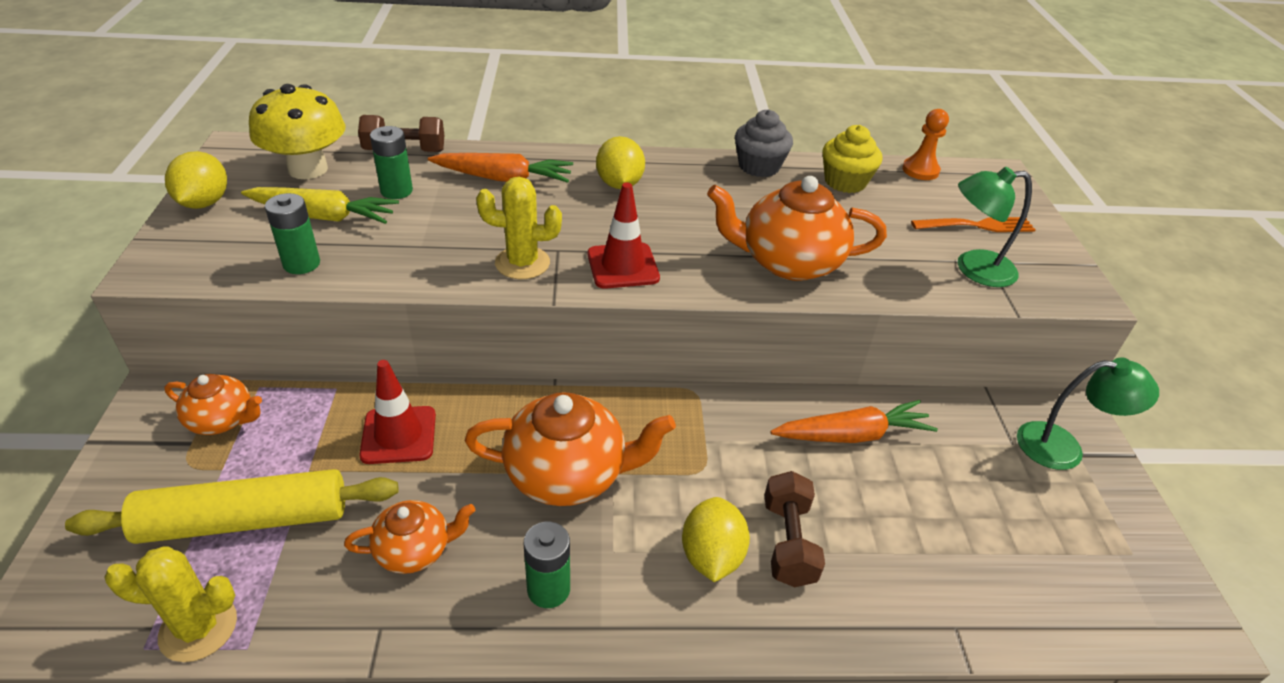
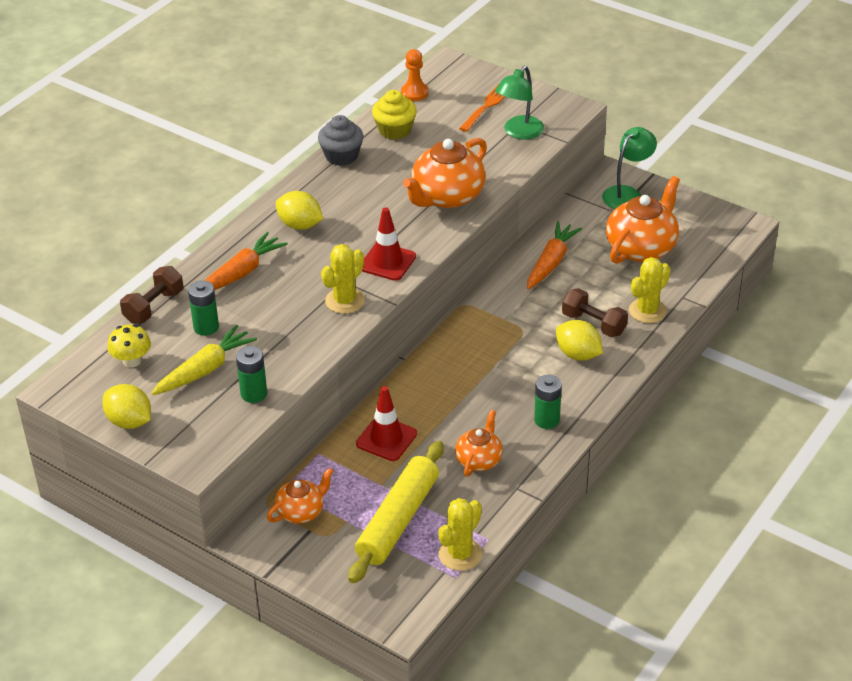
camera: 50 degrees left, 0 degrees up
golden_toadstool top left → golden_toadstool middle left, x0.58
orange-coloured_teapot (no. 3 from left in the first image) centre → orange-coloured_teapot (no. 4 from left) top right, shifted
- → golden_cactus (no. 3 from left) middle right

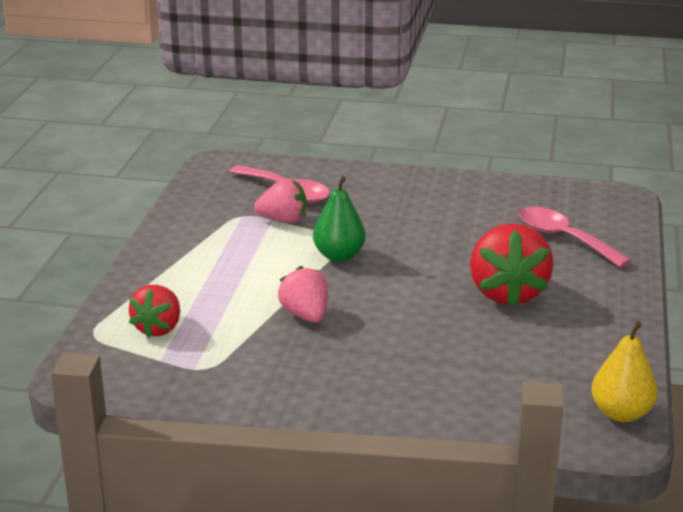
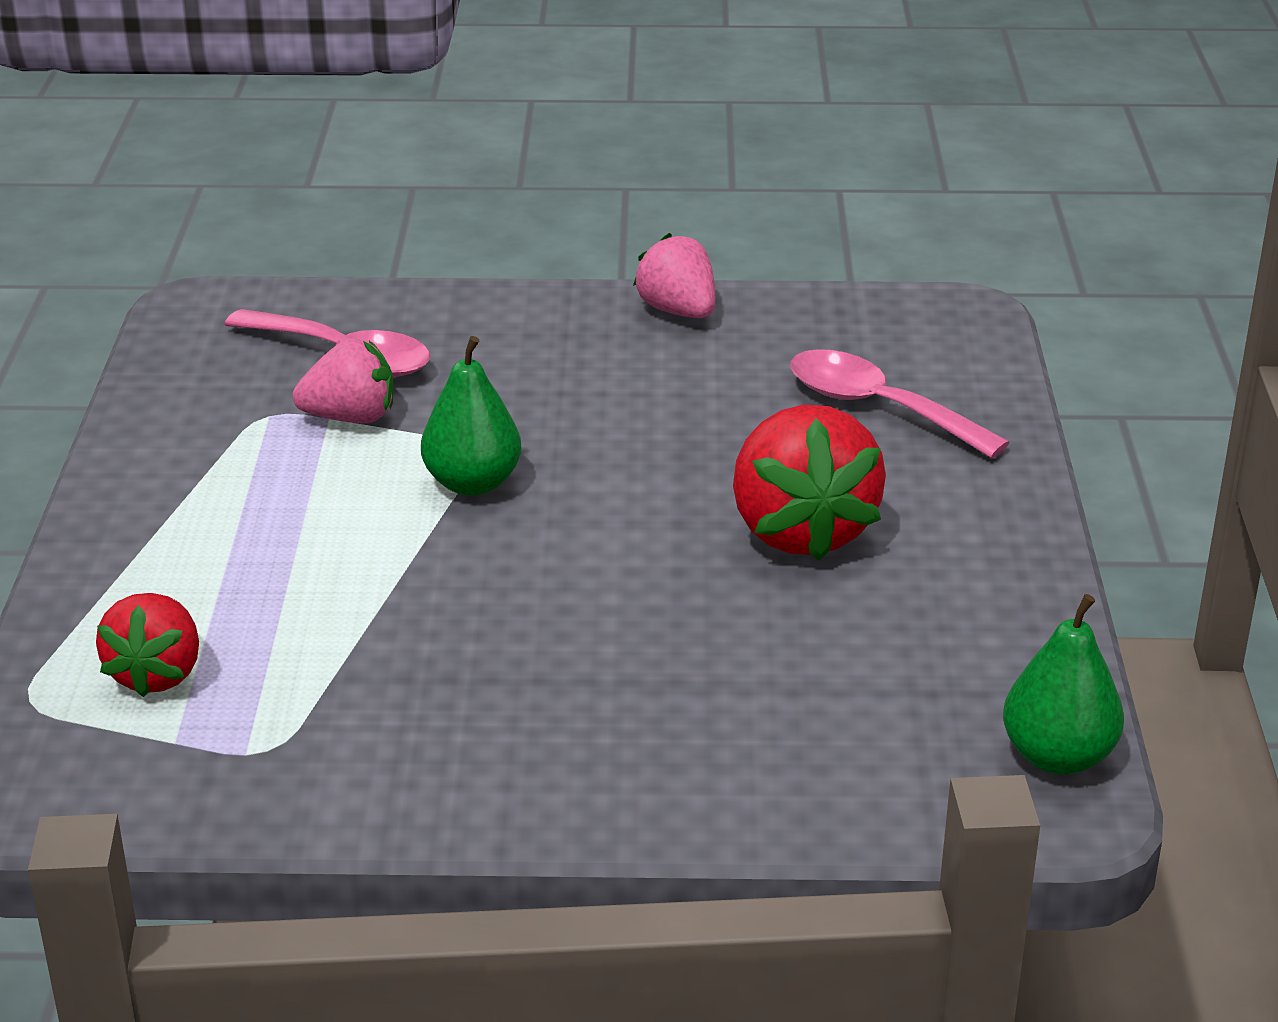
camera: 10 degrees left, 5 degrees up
rose-pink_berry (no. 2 from left) centre → rose-pink_berry (no. 2 from left) top centre, shifted
golden_pear bottom right → emerald_pear (no. 2 from left) bottom right

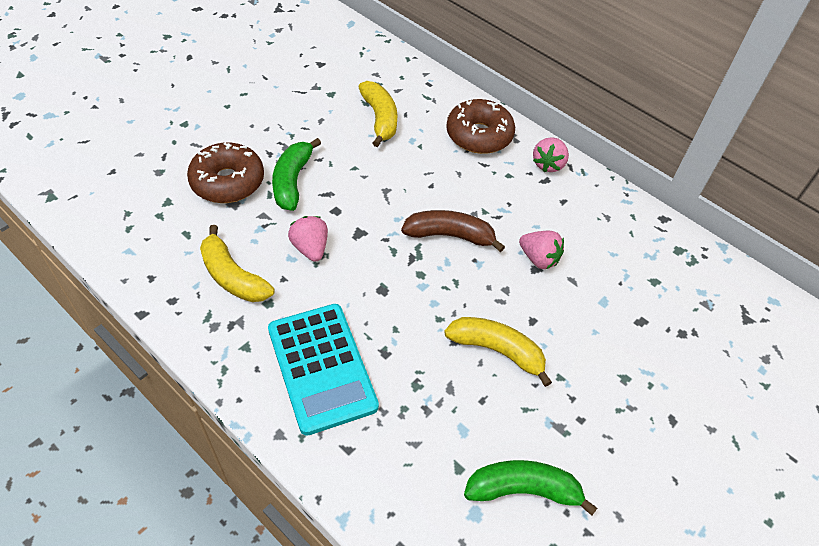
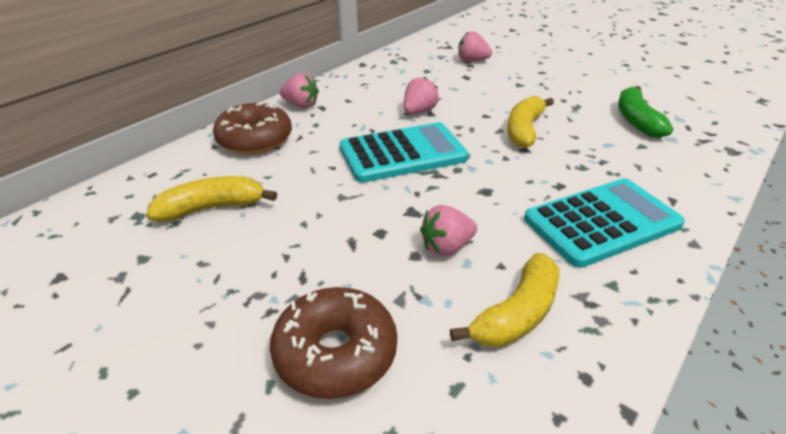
camera: 90 degrees left, 15 degrees down
emerald_banana_fruit (no. 1 from left) top centre → -
dark_brown_banana_fruit centre → teal_adding_machine (no. 1 from left) centre
- → rose-pink_berry (no. 4 from left) top centre

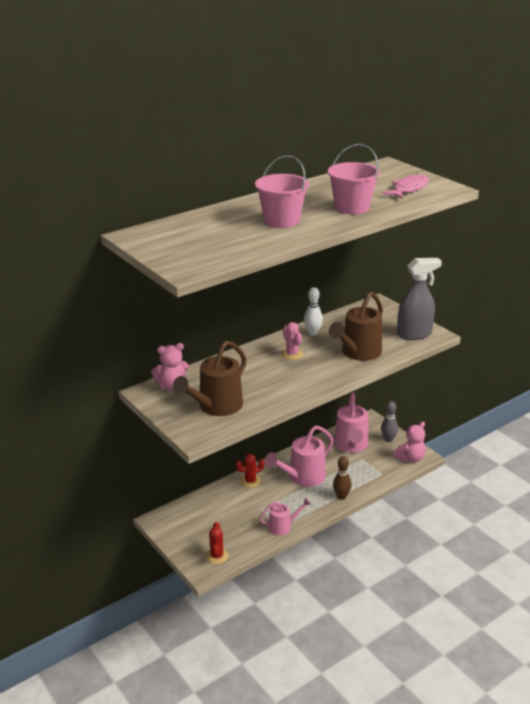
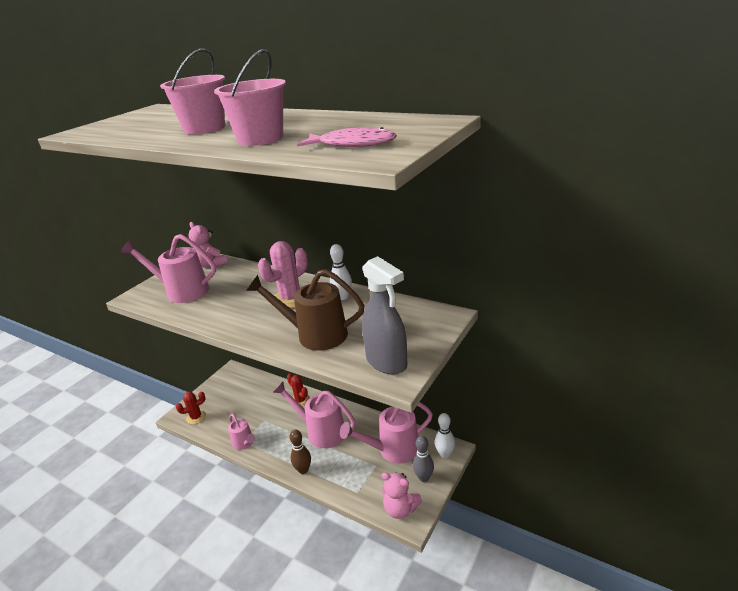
camera: 70 degrees right, 0 degrees up
dark_brown_sprinkling_can (no. 1 from left) centre → rose-pink_sprinkling_can (no. 1 from left) middle left
rose-pink_cactus centre, x1.58
- → white_tenpin (no. 2 from left) bottom centre

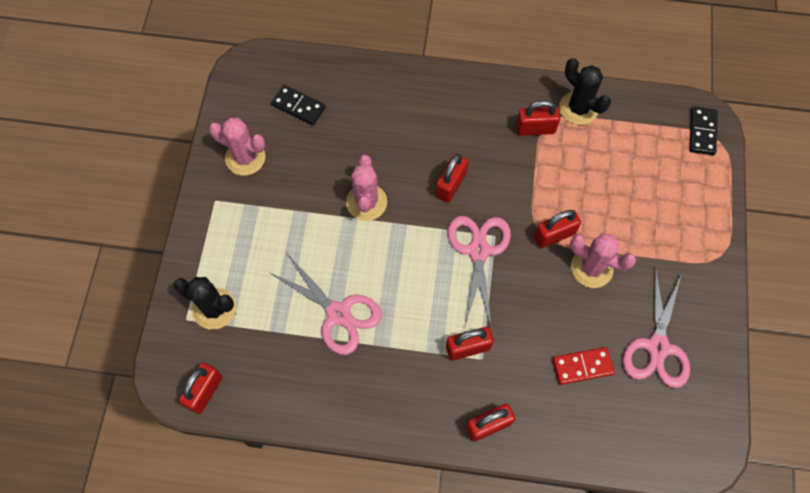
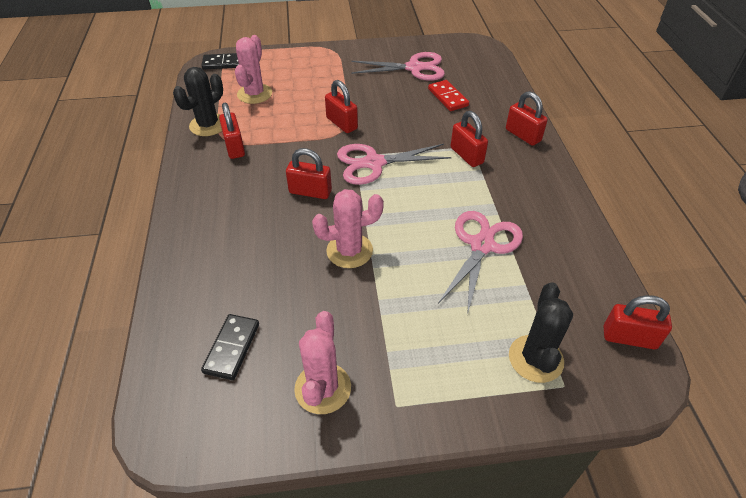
camera: 105 degrees left, 20 degrees down
rose-pink_cactus (no. 3 from left in the first image) middle right → rose-pink_cactus (no. 1 from left) top centre, shifted

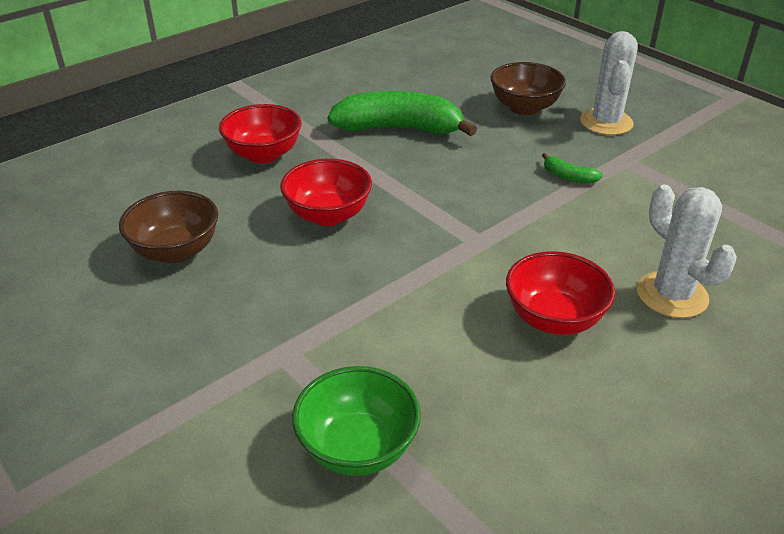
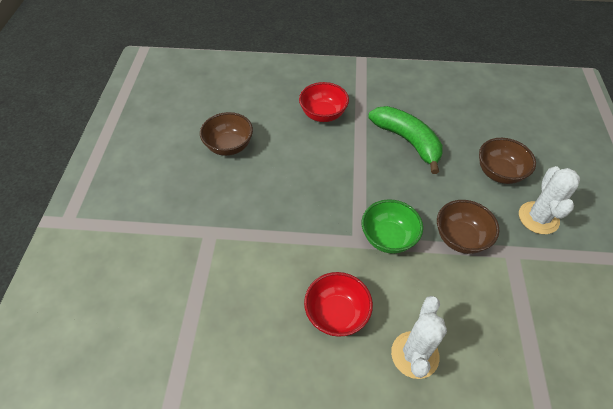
camera: 45 degrees right, 15 degrees up
scarlet_bowl (no. 2 from left) centre → -
emerald_bowl bottom centre → emerald_bowl centre, shifted
emerald_banana_fruit (no. 2 from left) top right → dark_brown_bowl (no. 2 from left) middle right
white_cactus (no. 1 from left in the first image) top right → white_cactus (no. 2 from left) middle right, 45 degrees counterclockwise

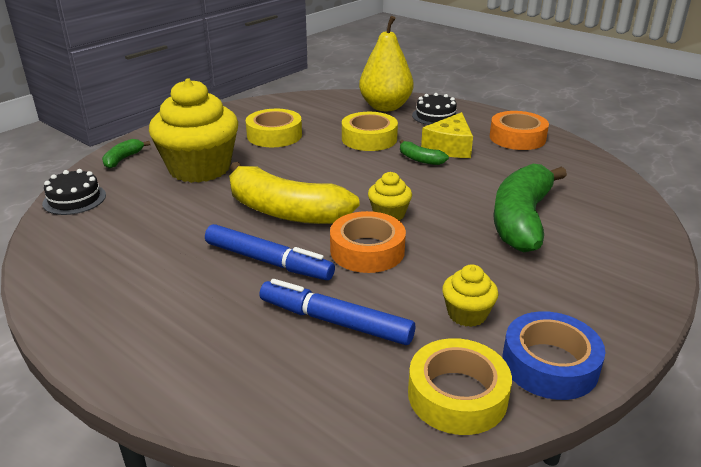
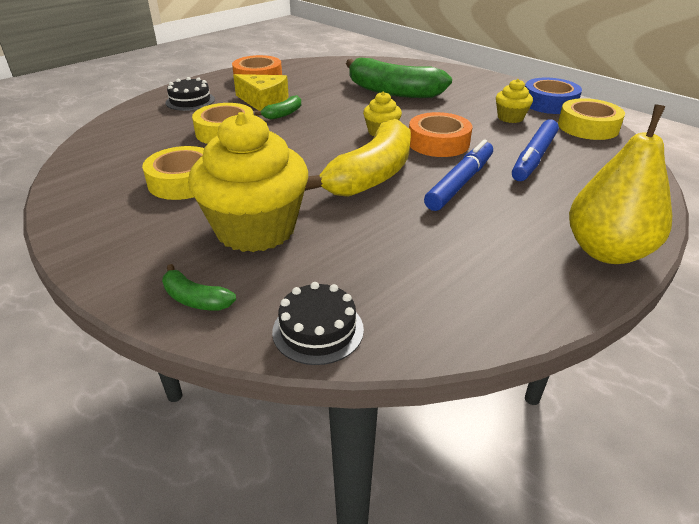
camera: 85 degrees left, 5 degrees up
golden_pear top centre → golden_pear middle right, shifted

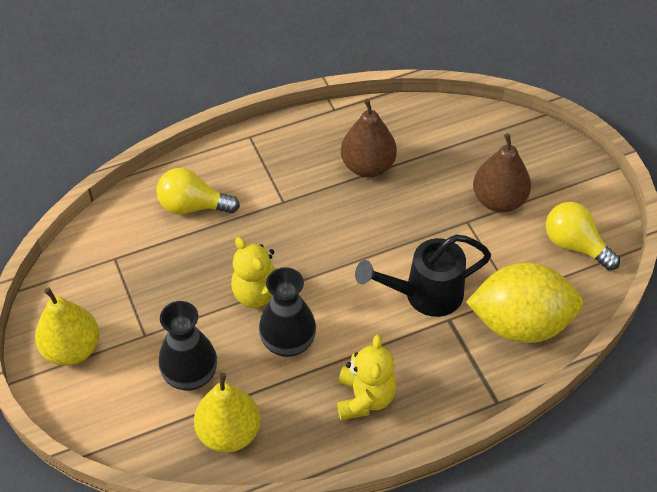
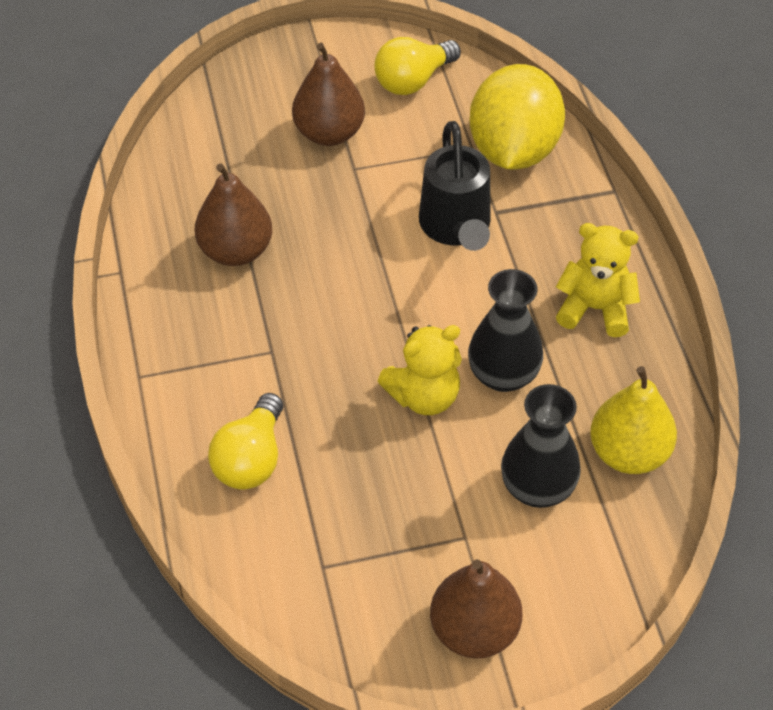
camera: 80 degrees left, 0 degrees up
golden_pear (no. 1 from left) middle left → dark_brown_pear (no. 3 from left) bottom centre

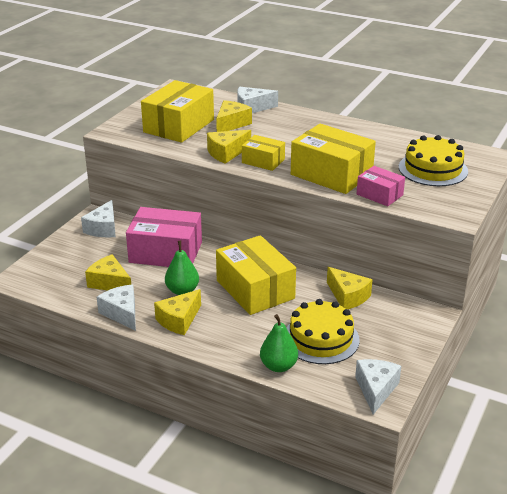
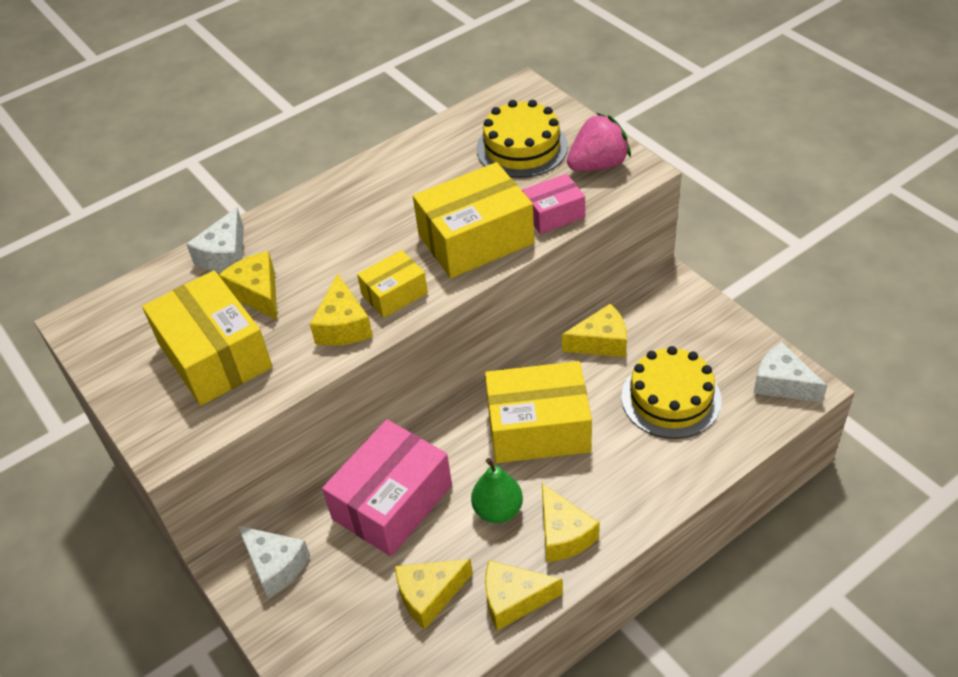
camera: 60 degrees left, 15 degrees up
white_cheese_wedge (no. 2 from left) middle left → golden_cheese_wedge (no. 4 from left) bottom centre
emerald_pear (no. 2 from left) bottom centre → -
- → rose-pink_berry top centre

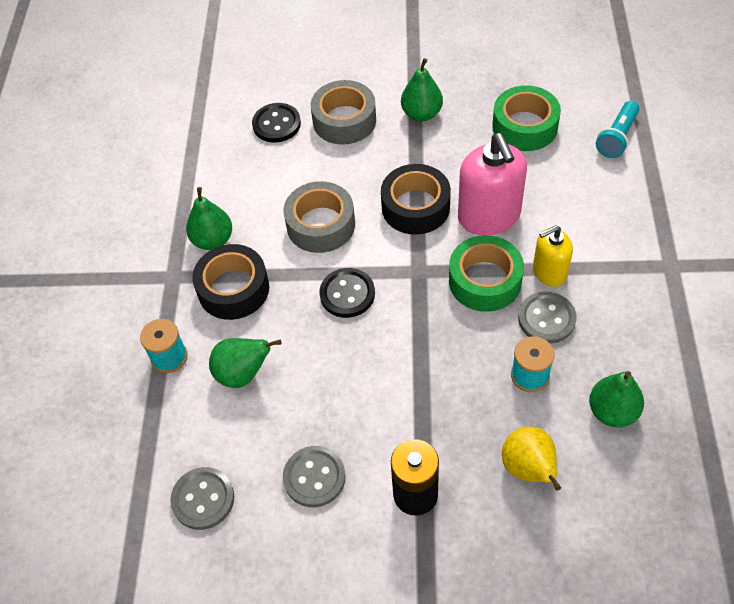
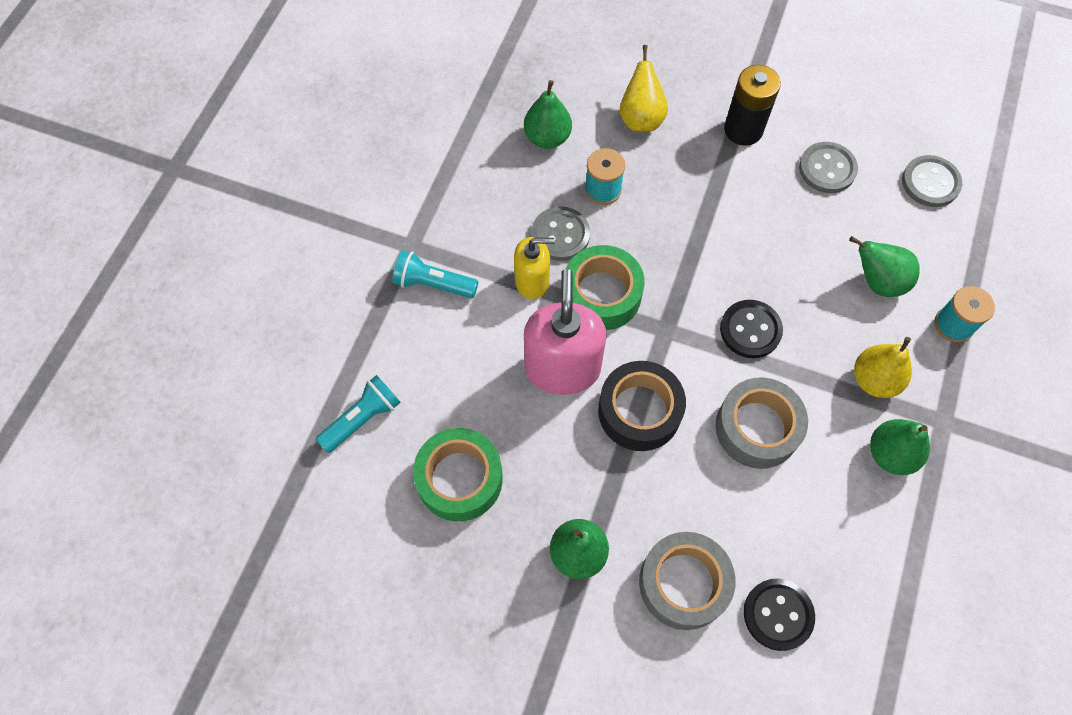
camera: 165 degrees left, 10 degrees up
ebony_roll_of_tape (no. 1 from left) middle left → golden_pear (no. 2 from left) middle right
- → teal_torch (no. 2 from left) centre

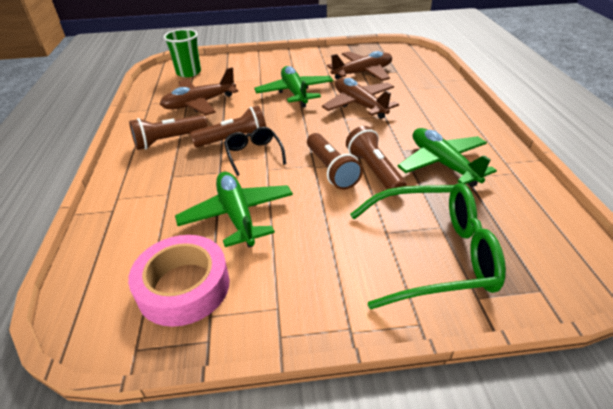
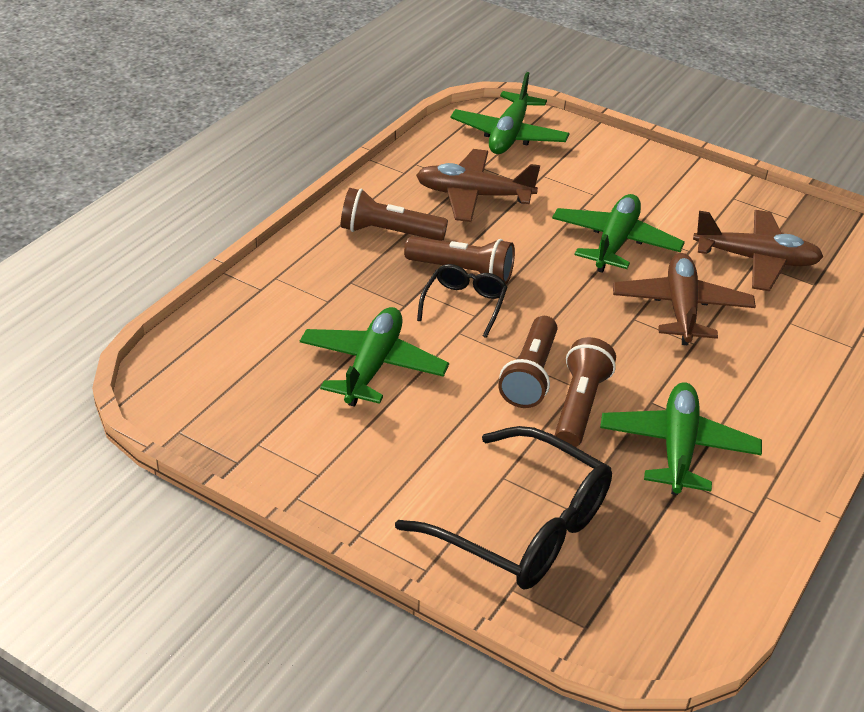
camera: 35 degrees right, 0 degrees up
rose-pink_roll_of_tape bottom left → -
emerald_beaker top left → emerald_plane (no. 2 from left) top centre
emerald_eyeglasses middle right → ebony_eyeglasses (no. 2 from left) bottom centre

